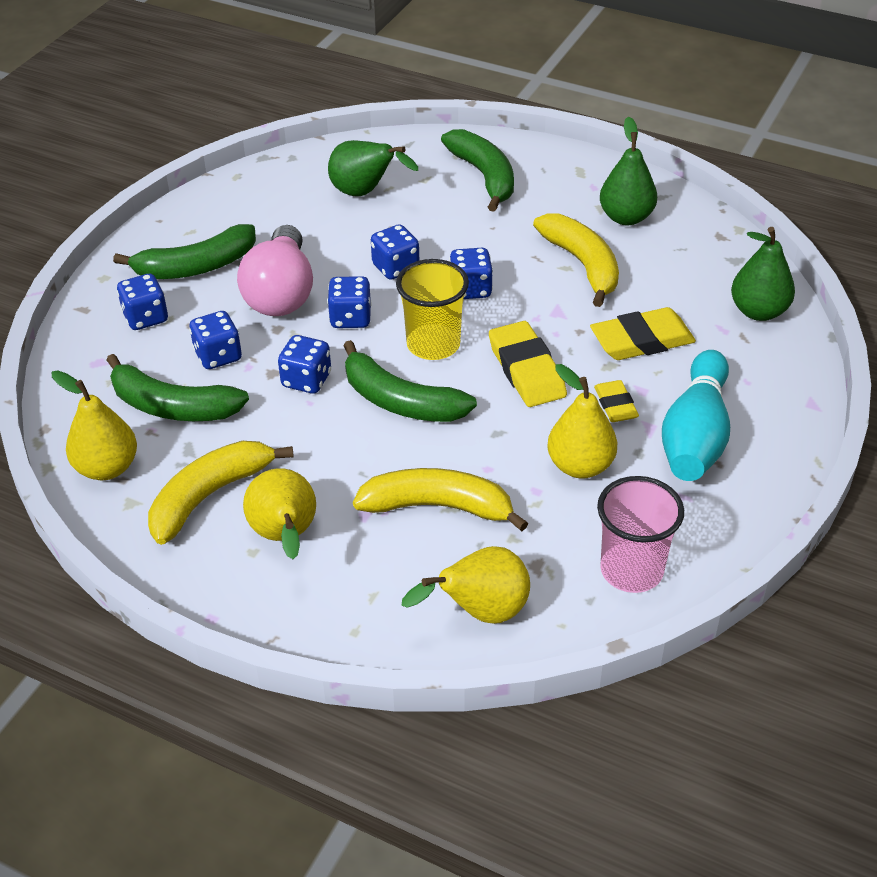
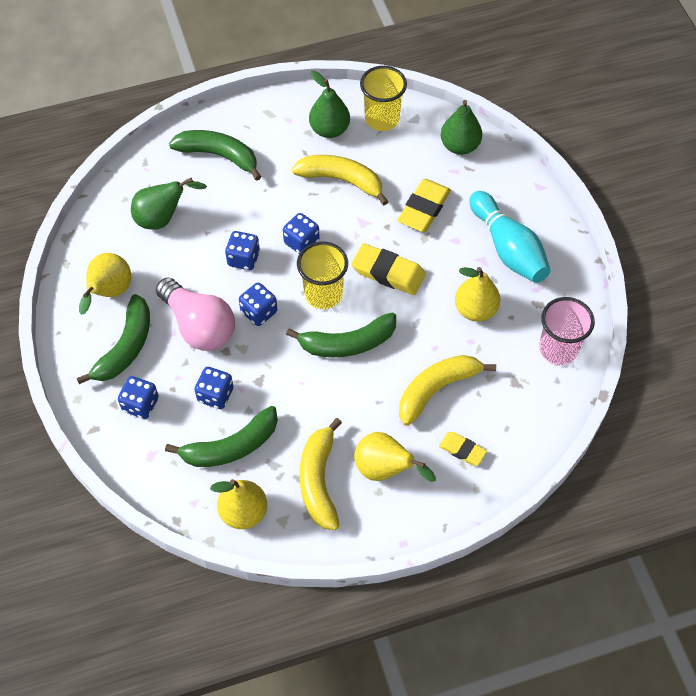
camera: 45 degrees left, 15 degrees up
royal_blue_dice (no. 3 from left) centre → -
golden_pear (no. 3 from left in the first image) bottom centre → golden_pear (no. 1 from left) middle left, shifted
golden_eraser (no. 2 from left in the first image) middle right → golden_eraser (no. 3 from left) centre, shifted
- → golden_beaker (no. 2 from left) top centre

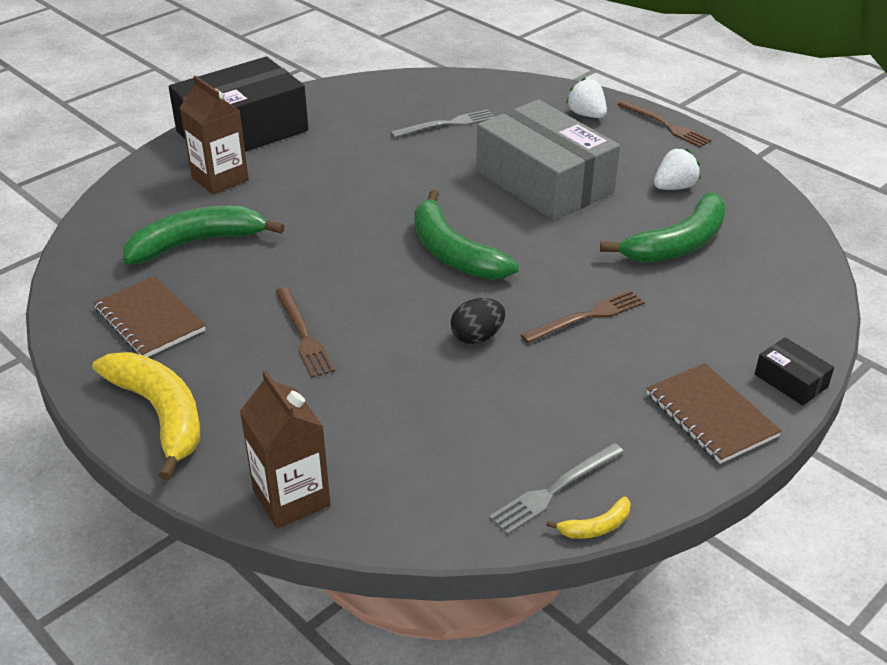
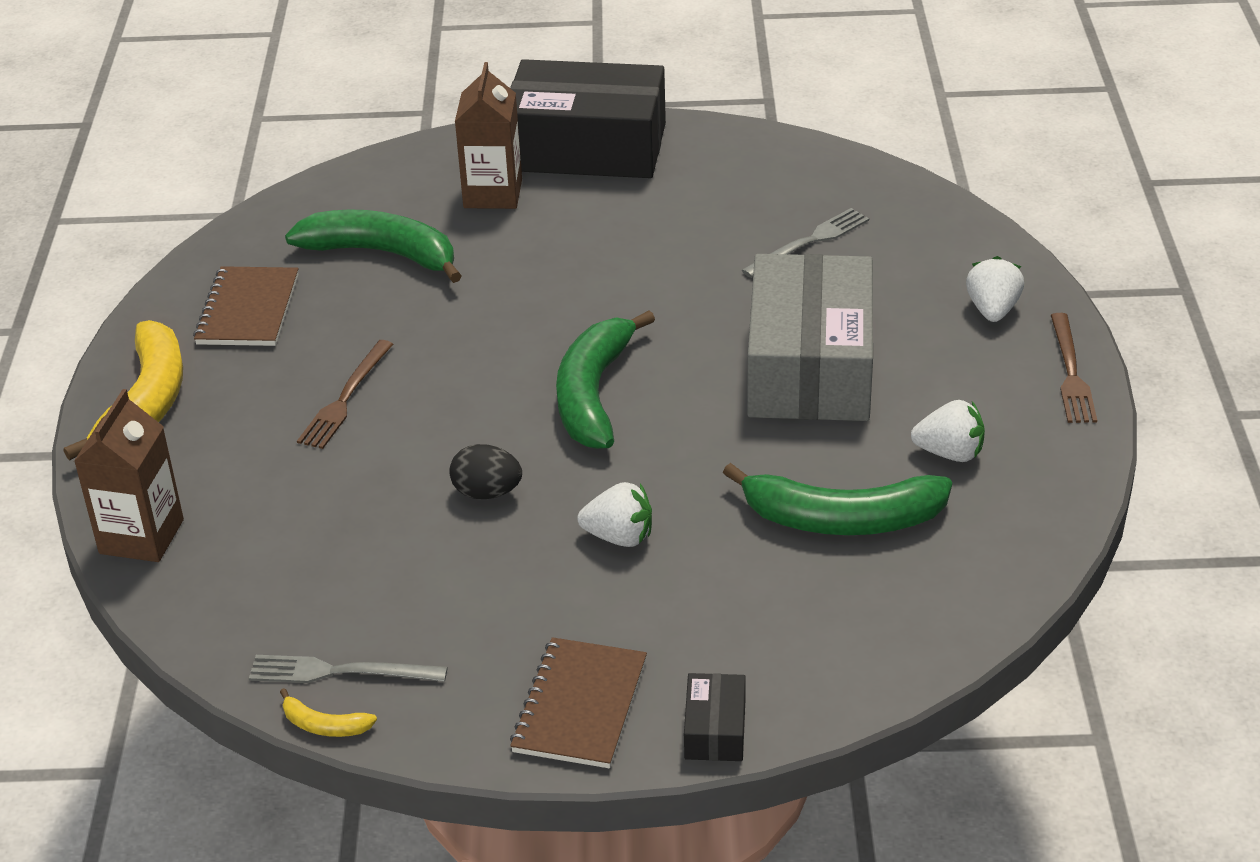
camera: 45 degrees right, 0 degrees up
gray_fork (no. 1 from left in the first image) top centre → gray_fork (no. 2 from left) top centre, 60 degrees counterclockwise
dark_brown_fork (no. 2 from left) centre → white_berry (no. 1 from left) centre

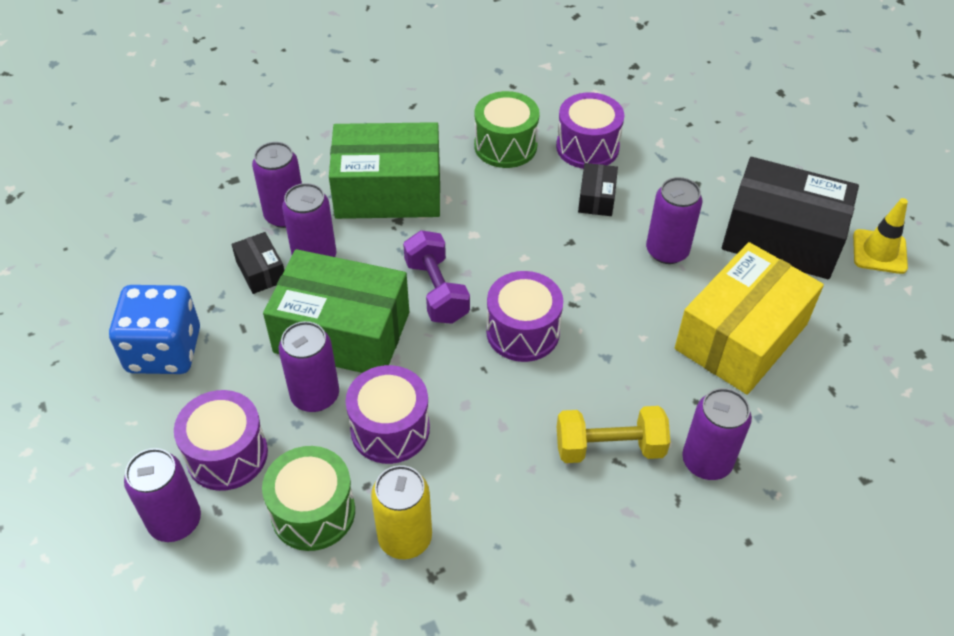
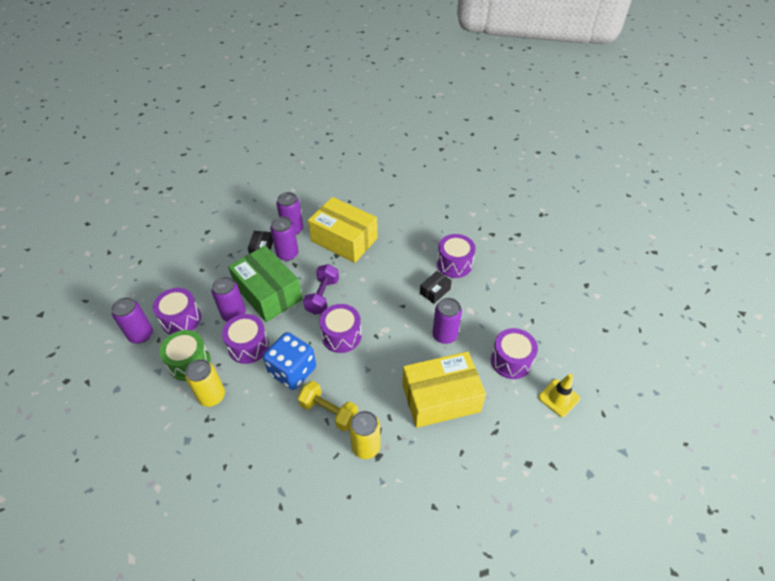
camera: 35 degrees right, 0 degrees up
royal_blue_dice middle left → royal_blue_dice centre, shifted
emerald_parcel (no. 2 from left) top centre → golden_parcel (no. 1 from left) centre
emerald_toy_drum (no. 2 from left) top centre → -
royal_purple_can (no. 6 from left) bottom right → golden_can (no. 2 from left) bottom centre
ebony_parcel (no. 3 from left) middle right → royal_purple_toy_drum (no. 5 from left) centre

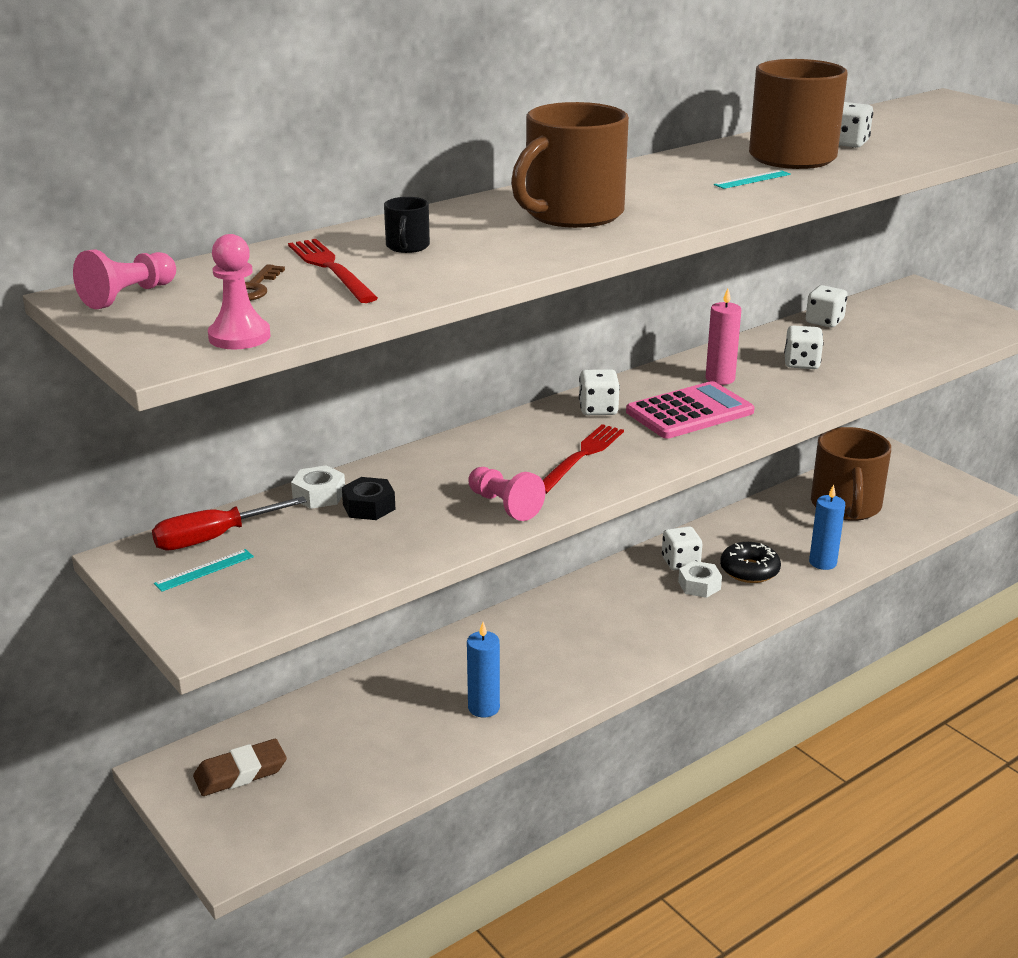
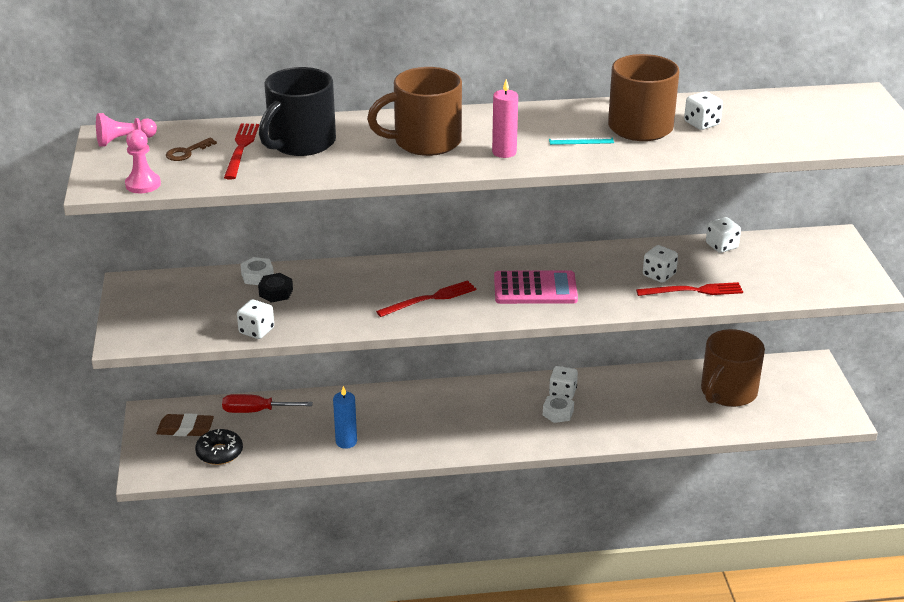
camera: 30 degrees right, 5 degrees up
scarlet_flat_screwdriver middle left → scarlet_flat_screwdriver bottom left, shifted
teal_measuring_stick (no. 1 from left) middle left → -
ebony_mug top centre → ebony_mug top left, x2.38
rose-pink_pawn (no. 3 from left) centre → -
white_dice (no. 1 from left) centre → white_dice (no. 1 from left) middle left, shifted
rose-pink_wax_candle middle right → rose-pink_wax_candle top centre, shifted
ebony_doughnut middle right → ebony_doughnut bottom left, shifted
royal_blue_wax_candle (no. 2 from left) middle right → -
- → scarlet_fork (no. 3 from left) middle right

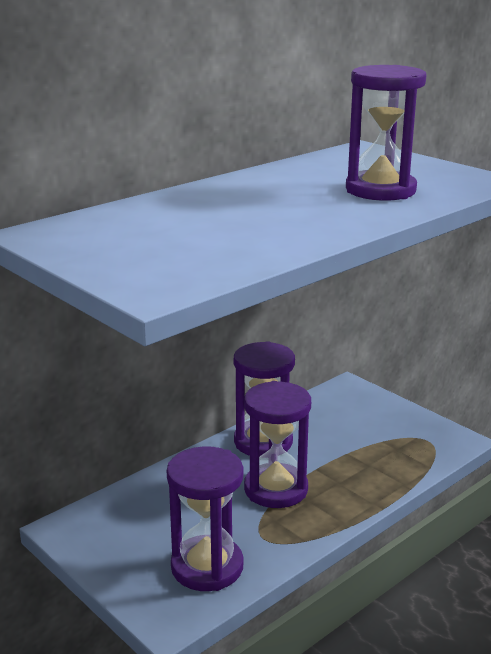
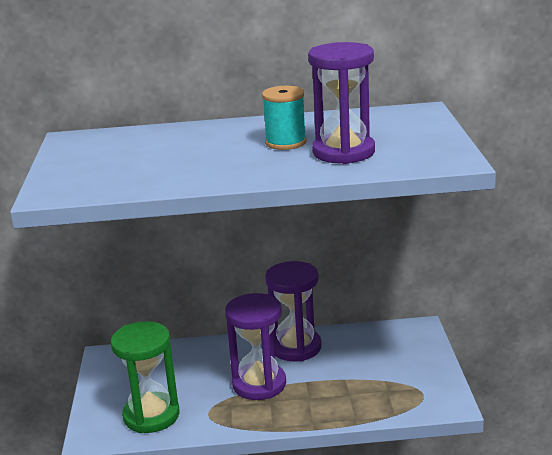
camera: 40 degrees right, 0 degrees up
royal_purple_hourglass (no. 1 from left) bottom centre → emerald_hourglass bottom left
- → teal_reel_of_thread top centre

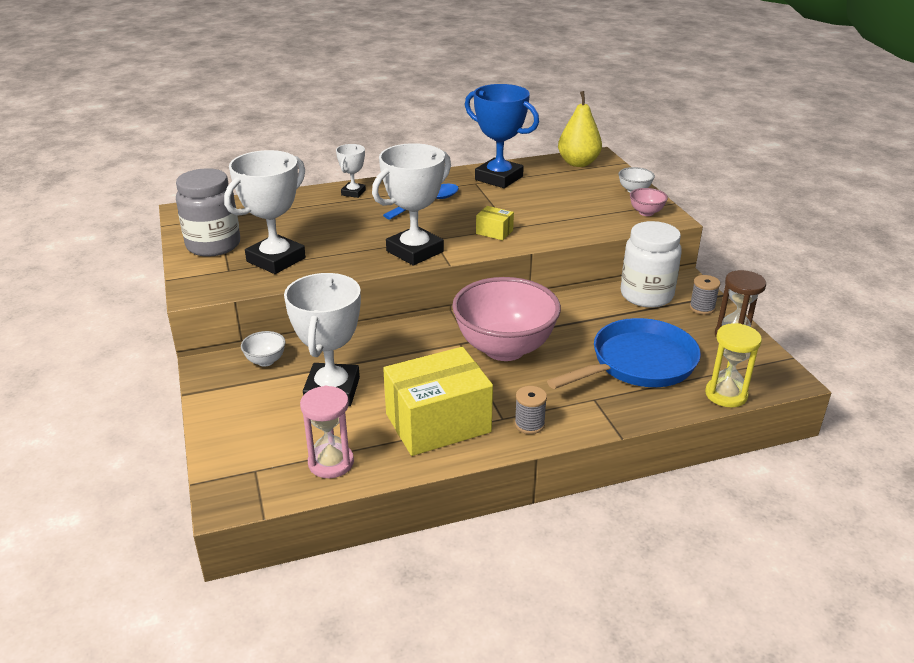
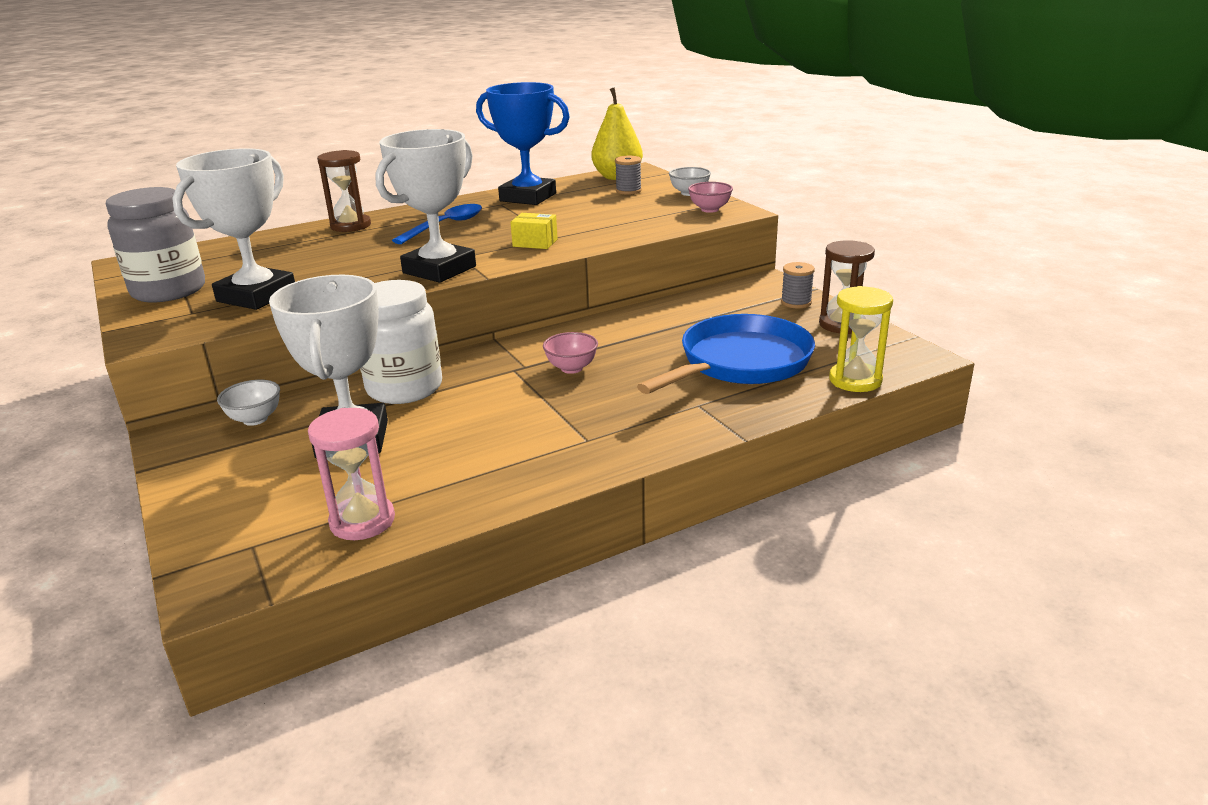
camera: 10 degrees left, 5 degrees down
white_trophy (no. 3 from left) top centre → dark_brown_hourglass (no. 1 from left) top left
golden_parcel (no. 1 from left) centre → -
rose-pink_bowl (no. 1 from left) centre, x0.41
gray_reel_of_thread (no. 1 from left) centre → gray_reel_of_thread (no. 1 from left) top centre, shifted
white_jam_jar middle right → white_jam_jar middle left, shifted

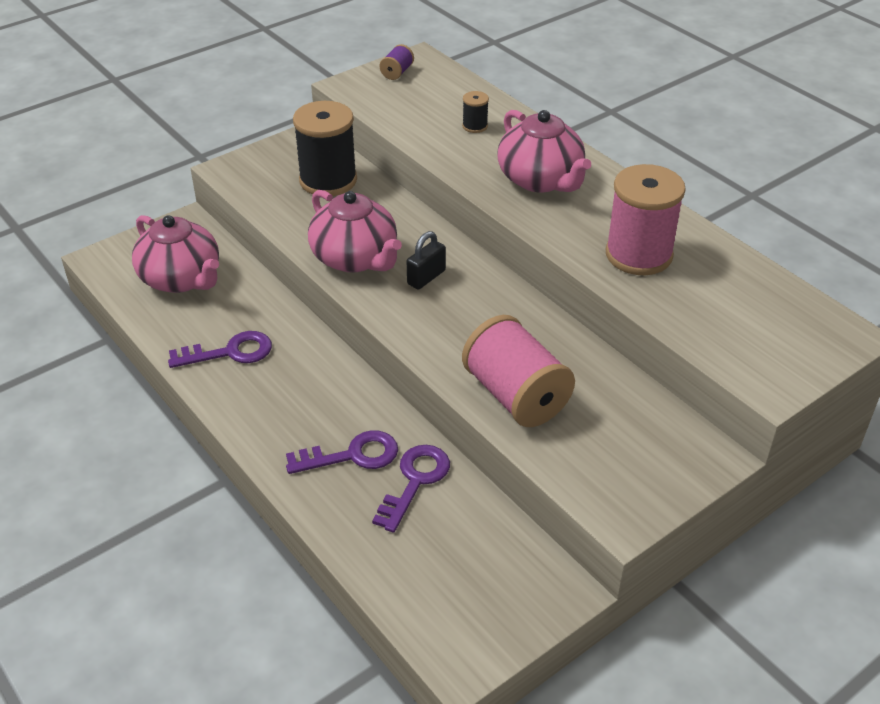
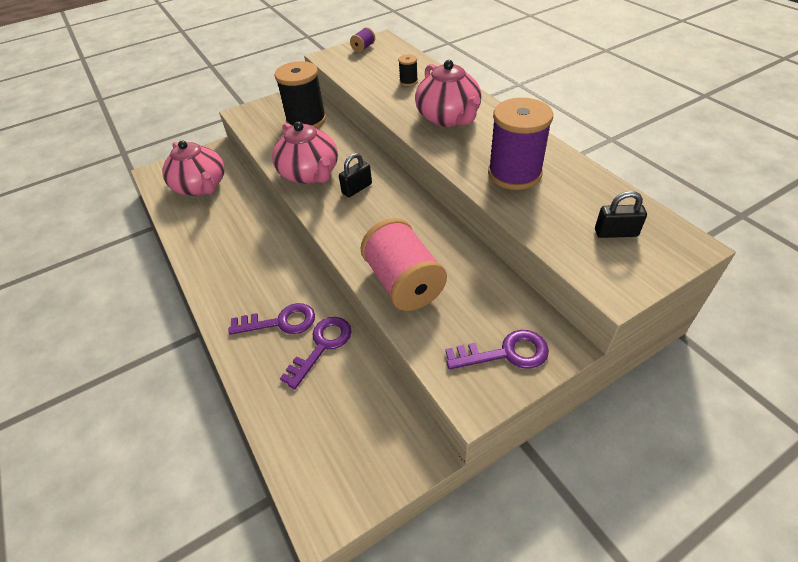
camera: 10 degrees right, 5 degrees up
royal_purple_key (no. 1 from left in the first image) middle left → royal_purple_key (no. 3 from left) centre, shifted
rose-pink_reel_of_thread (no. 2 from left) top right → royal_purple_reel_of_thread (no. 2 from left) top centre
- → ebony_padlock (no. 2 from left) middle right

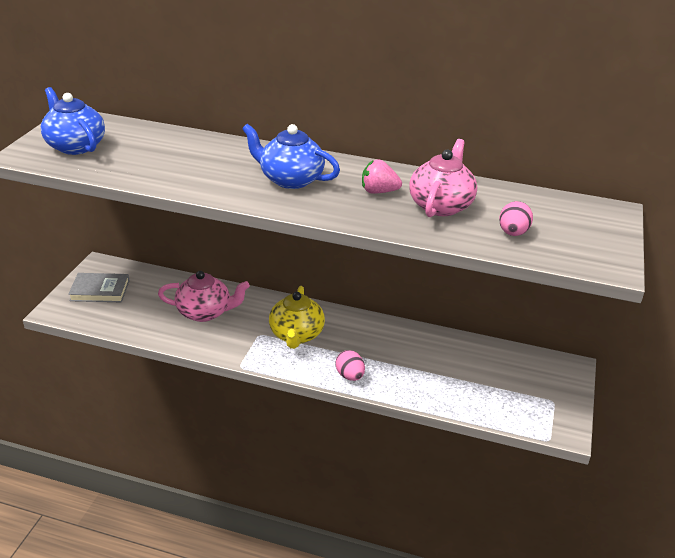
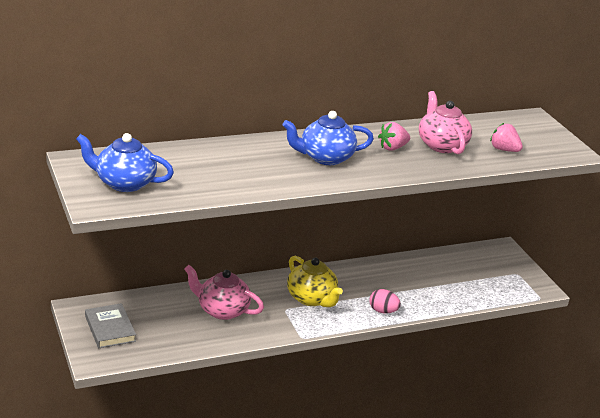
camera: 40 degrees left, 5 degrees down
gray_hardcover middle left → gray_hardcover bottom left, 75 degrees counterclockwise
rose-pink_teapot (no. 1 from left) middle left → rose-pink_teapot (no. 1 from left) bottom centre, 120 degrees counterclockwise
rose-pink_egg_shape (no. 2 from left) middle right → rose-pink_berry (no. 2 from left) top right

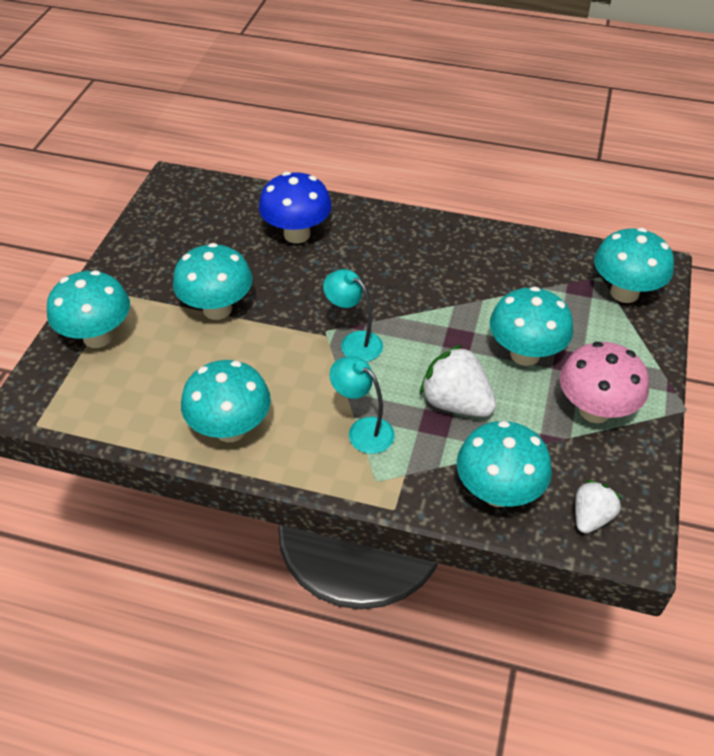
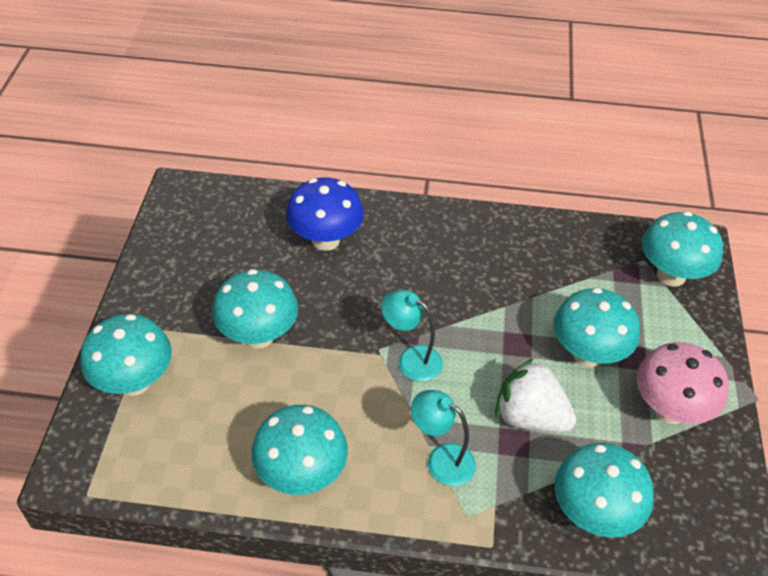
camera: 10 degrees left, 0 degrees up
white_berry (no. 2 from left) bottom right → -

